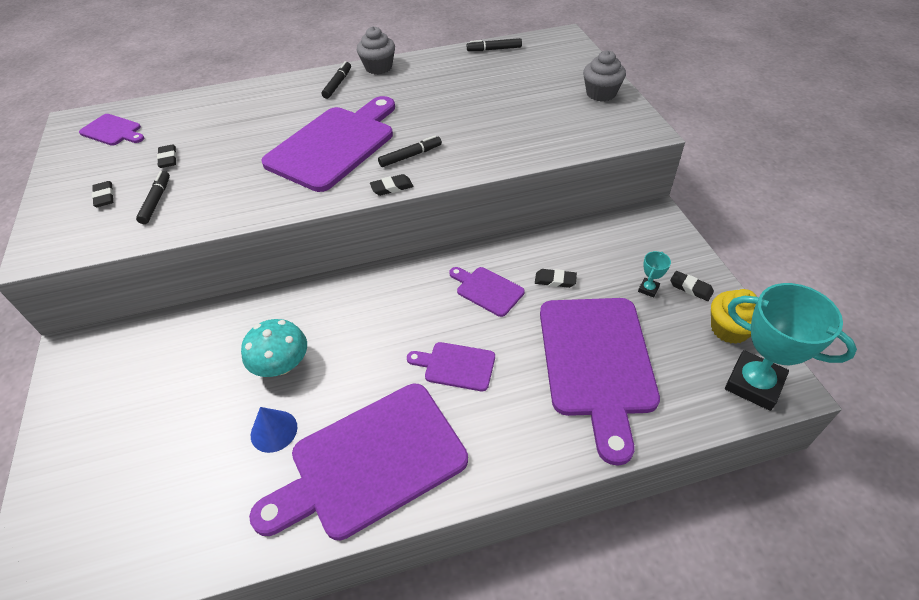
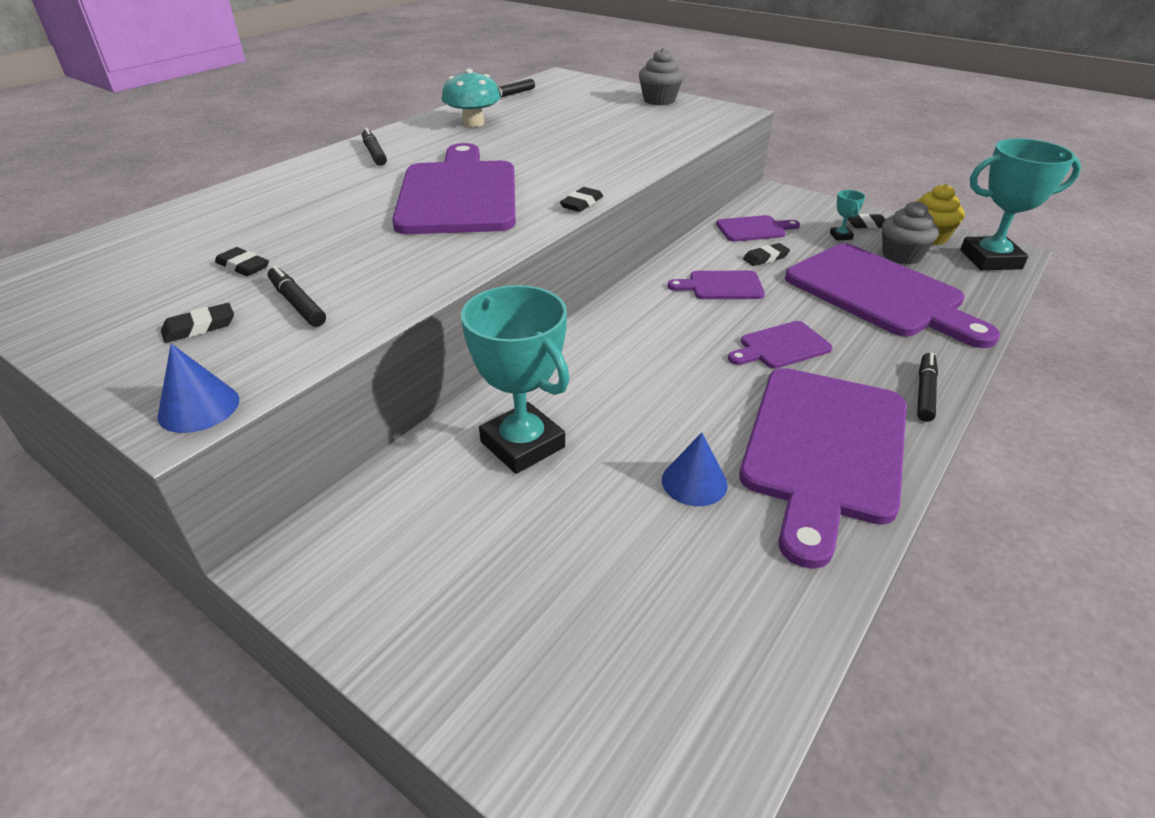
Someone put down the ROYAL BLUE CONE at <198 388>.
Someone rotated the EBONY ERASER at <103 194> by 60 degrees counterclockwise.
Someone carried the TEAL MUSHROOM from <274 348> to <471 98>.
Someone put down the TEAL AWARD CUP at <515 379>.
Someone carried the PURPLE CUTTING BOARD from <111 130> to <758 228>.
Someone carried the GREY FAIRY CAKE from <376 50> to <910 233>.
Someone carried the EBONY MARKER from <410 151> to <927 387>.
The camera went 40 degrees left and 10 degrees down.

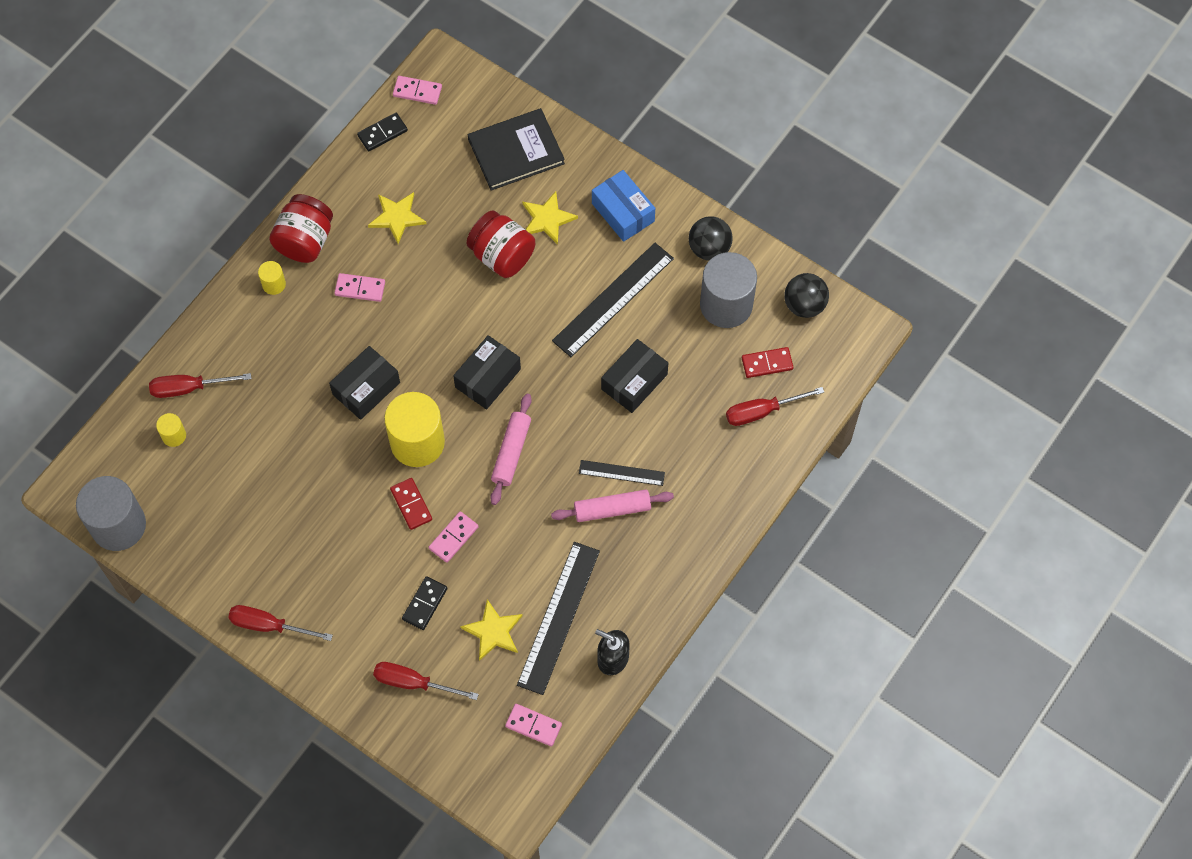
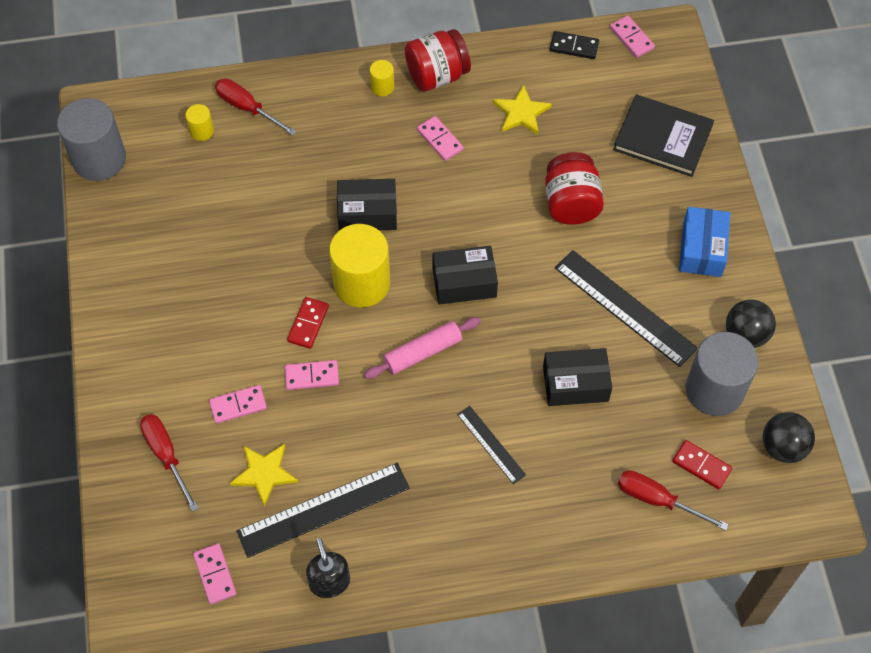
Someone repainted the EBONY DOMINO PIECE at <424 603>, which became the ROSY DOMINO PIECE at <238 404>.
Someone rotated the EBONY STRAIGHTEDGE at <613 300> by 45 degrees clockwise.
Someone took away the SCARLET SCREWDRIVER at <280 623>.
Someone took away the YELLOW STAR SHAPE at <550 218>.
Someone took away the ROSY PASTRY ROLLER at <612 506>.
The camera went 45 degrees right and 5 degrees down.

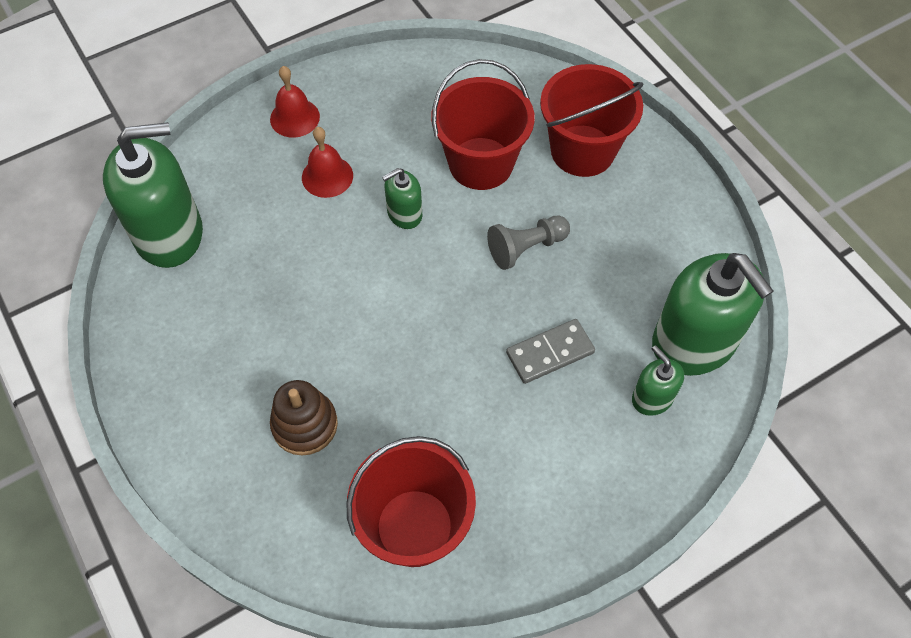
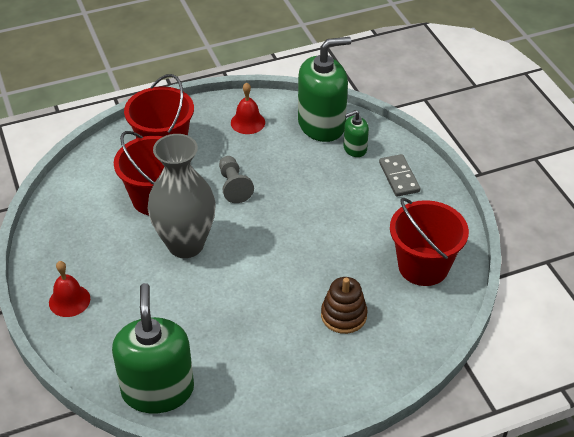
Someone swapped the EMERALD PUMP BOTTLE at <402 198> for the GREY VASE at <182 196>.
Someone carried the SCARLET SCHOOL BELL from <327 162> to <248 108>.
Someone carried the GREY DOMINO PIECE from <550 351> to <399 175>.
The camera went 80 degrees left and 15 degrees down.

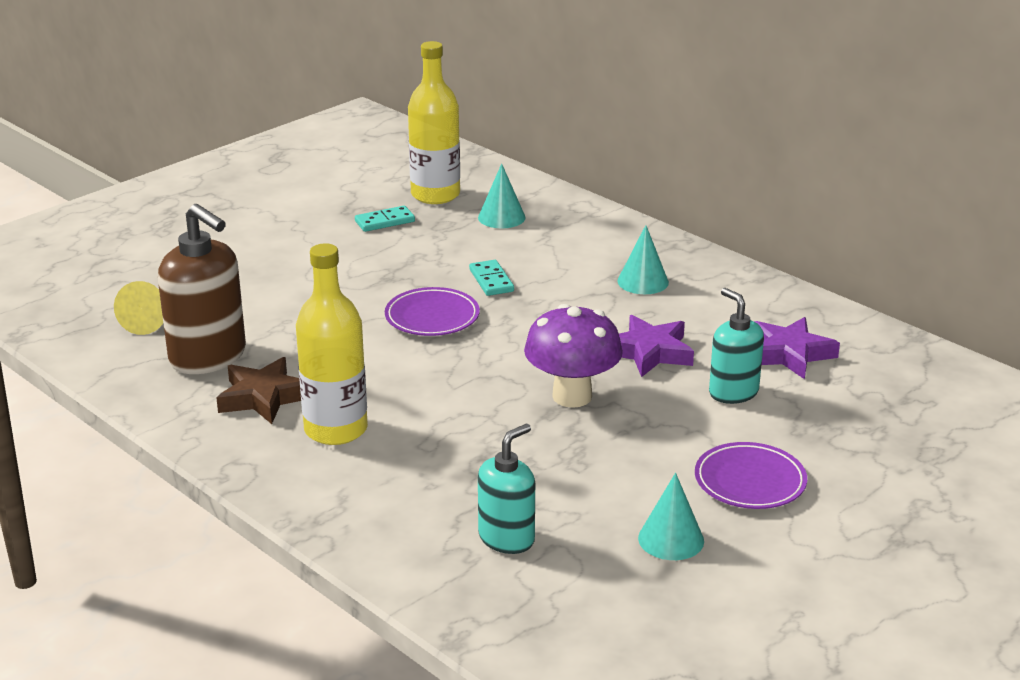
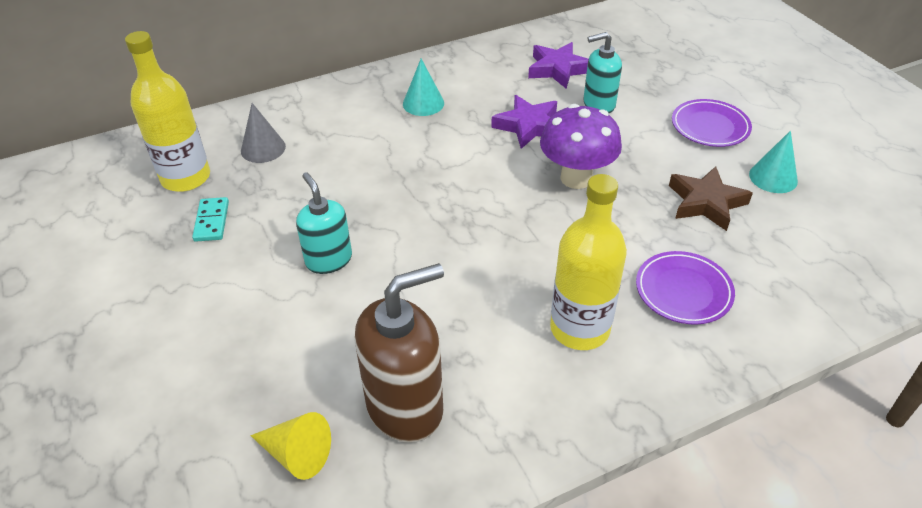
Someone repainted the TEAL CONE at <502 196>, which became the GREY CONE at <263 133>.
Someone carried the TEAL PUMP BOTTLE from <506 489> to <324 223>.
Someone carried the PURPLE PLATE from <432 311> to <685 288>.
Someone carried the DARK BROWN STAR SHAPE from <258 390> to <711 198>.
Someone took away the TEAL DOMINO PIECE at <491 278>.
The camera went 70 degrees left and 15 degrees up.

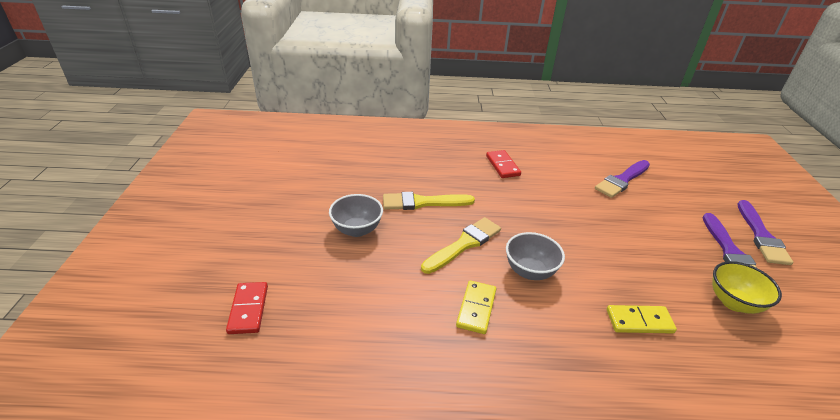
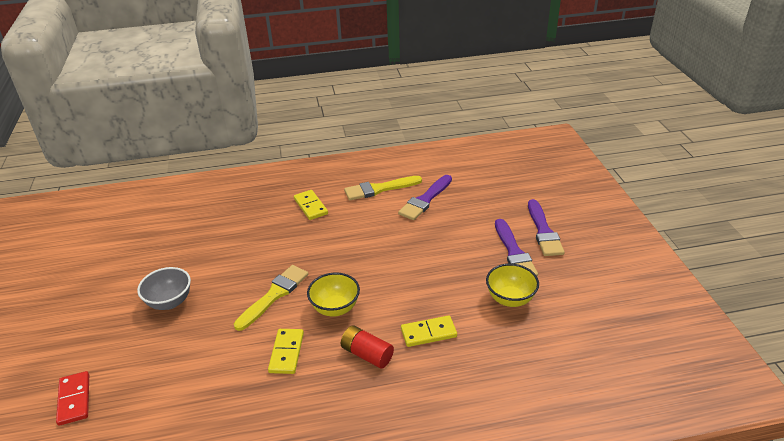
Someone repainted the SCARLET DOMINO PIECE at <503 164>, which became the YELLOW DOMINO PIECE at <311 205>.
Someone repainted the GREY SERVING BOWL at <535 256>, which became the YELLOW SERVING BOWL at <333 295>.
Someone put down the SCARLET AA BATTERY at <367 347>.
Someone carried the YELLOW PAINTBRUSH from <429 201> to <383 188>.
The camera went 10 degrees left and 0 degrees up.

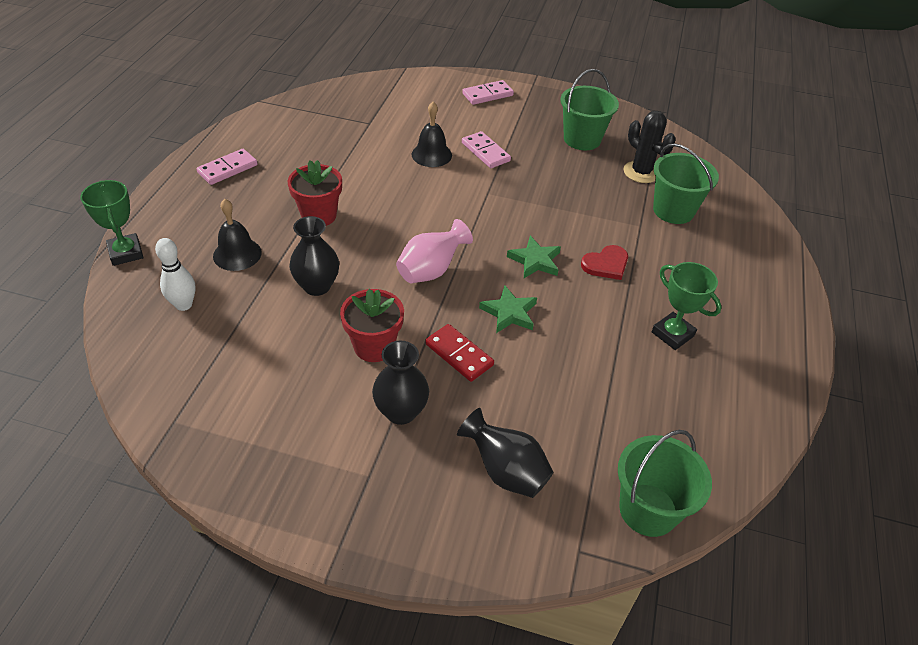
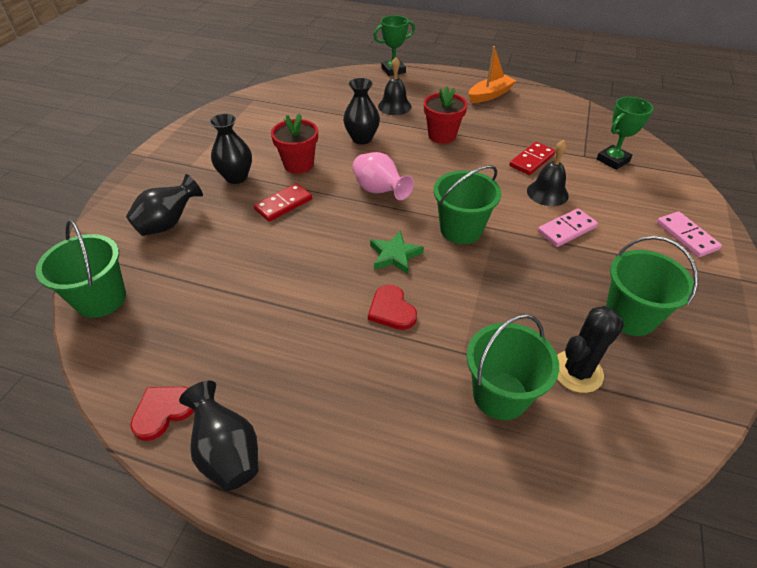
Someone put down the SCARLET HEART SHAPE at <162 414>.
Someone put down the EBONY VASE at <218 436>.
Someone put down the EMERALD BUCKET at <467 204>.
Someone swapped the ROSY DOMINO PIECE at <227 167> for the ORANGE BOAT at <492 74>.
Someone put down the SCARLET DOMINO PIECE at <532 158>.
Someone carried the EMERALD AWARD CUP from <687 306> to <625 133>.
Someone took away the SNOW-WHITE TENPIN at <175 274>.
Someone took away the EMERALD STAR SHAPE at <508 309>.
The camera went 95 degrees right and 0 degrees up.

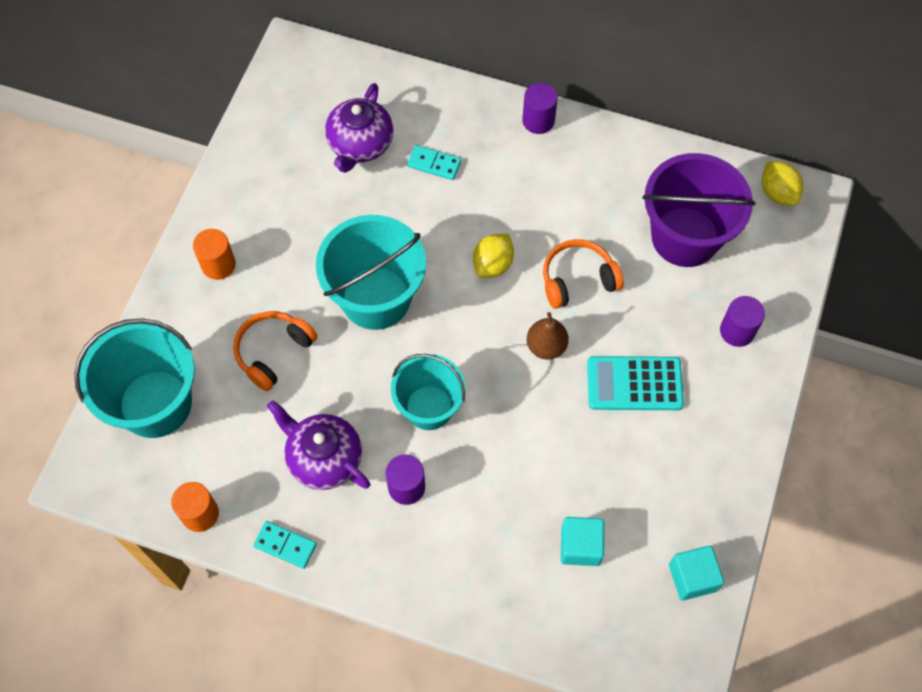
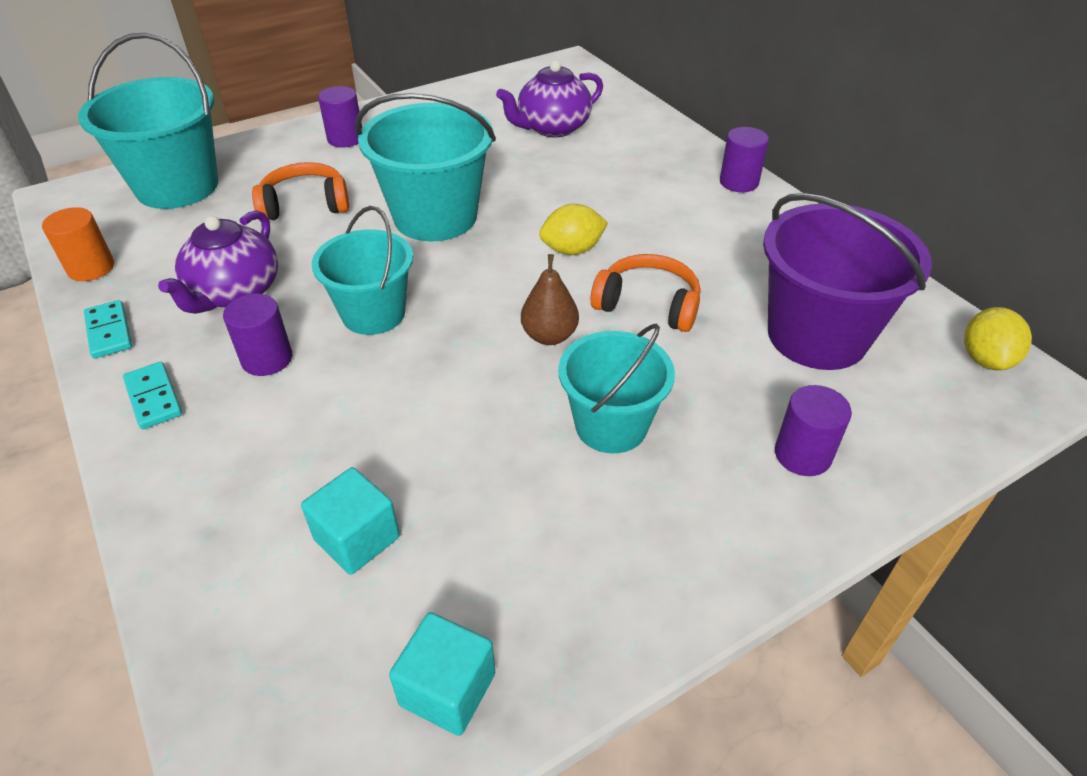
Someone carried the TEAL DOMINO PIECE from <434 162> to <152 395>.
Someone rotated the PURPLE CHINA TEAPOT at <318 445> by 150 degrees counterclockwise.
Someone repainted the ORANGE SOLID CYLINDER at <214 254>, which became the PURPLE SOLID CYLINDER at <340 116>.
Someone swapped the TEAL POCKET CALCULATOR at <635 383> for the TEAL BUCKET at <616 388>.
The camera went 40 degrees right and 20 degrees down.

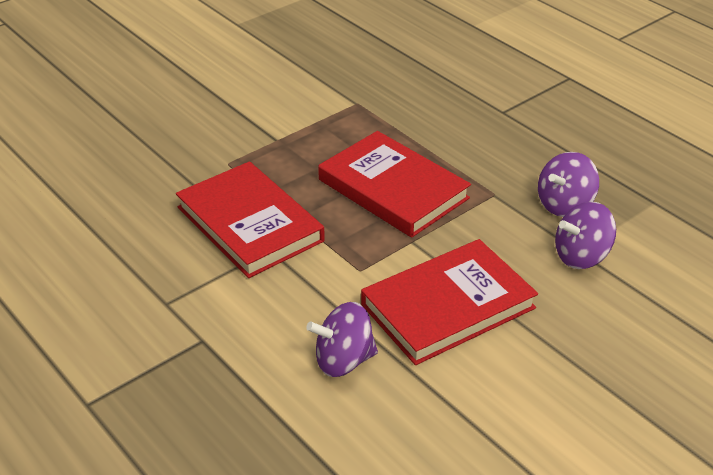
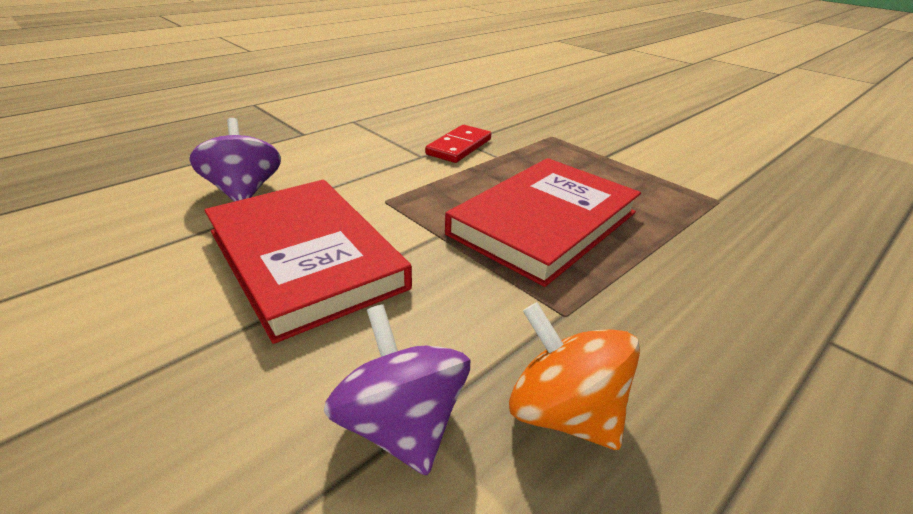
Someone swapped the SCARLET HARDCOVER at <250 219> for the SCARLET DOMINO PIECE at <458 144>.
Someone repainted the PURPLE TOY TOP at <568 184>, which became the ORANGE TOY TOP at <574 376>.
The camera went 85 degrees right and 5 degrees down.

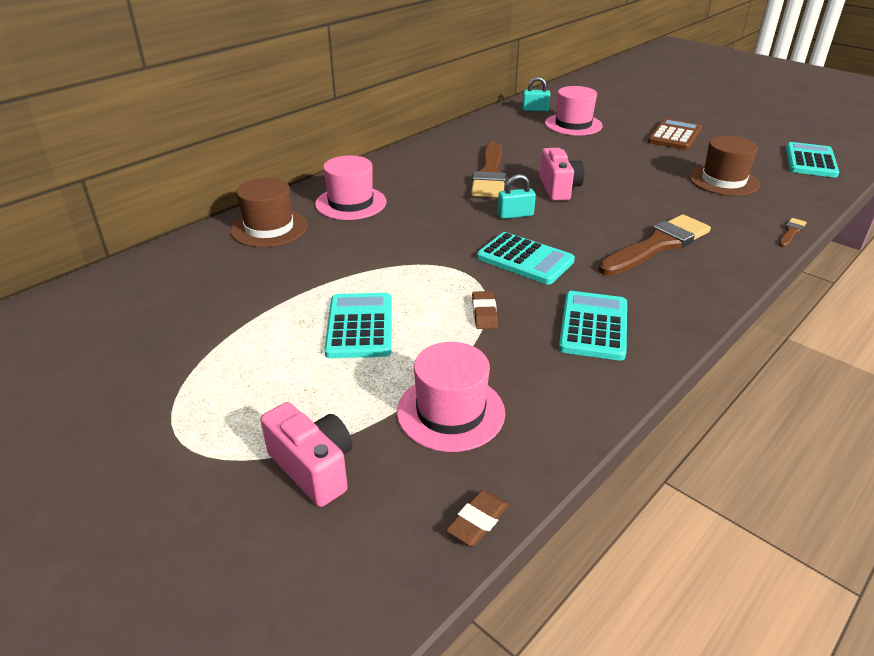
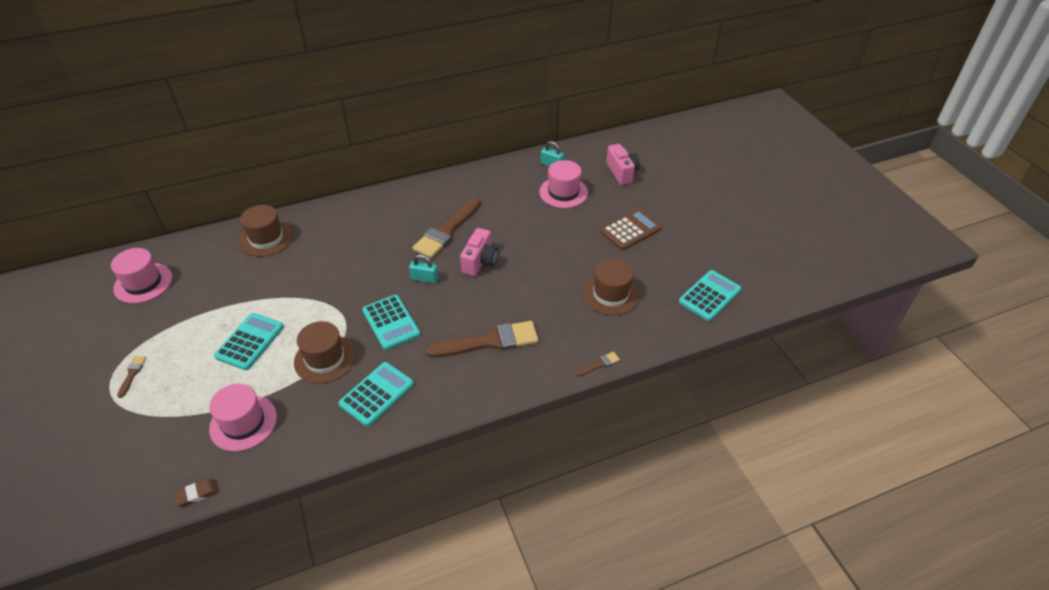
Someone carried the ROSY HAT from <350 188> to <141 275>.
Someone put down the DARK BROWN PAINTBRUSH at <131 377>.
Someone swapped the DARK BROWN ERASER at <485 310> for the DARK BROWN HAT at <325 352>.
Someone carried the ROSY COMPACT CAMERA from <306 454> to <623 164>.
The camera went 25 degrees right and 10 degrees up.

